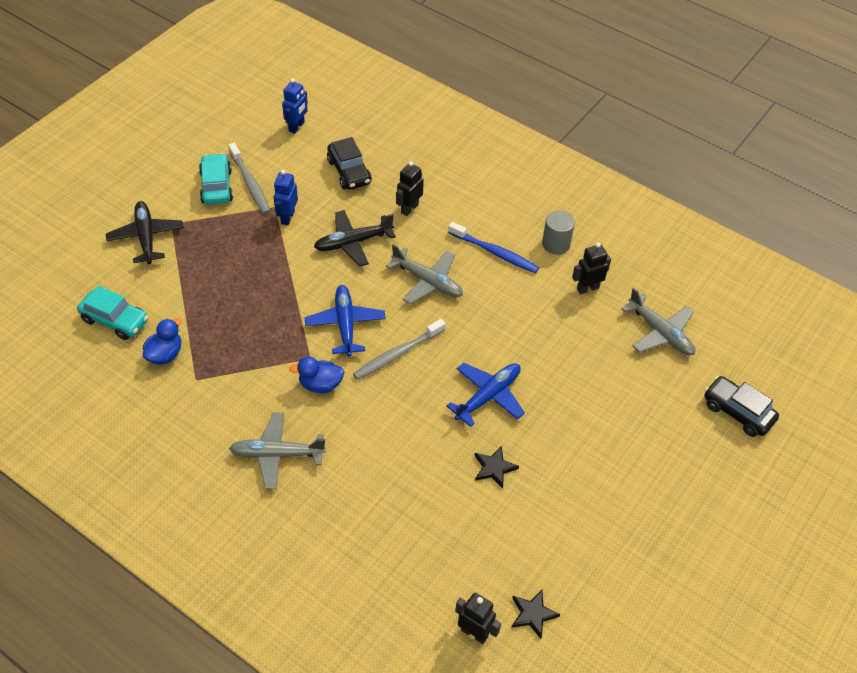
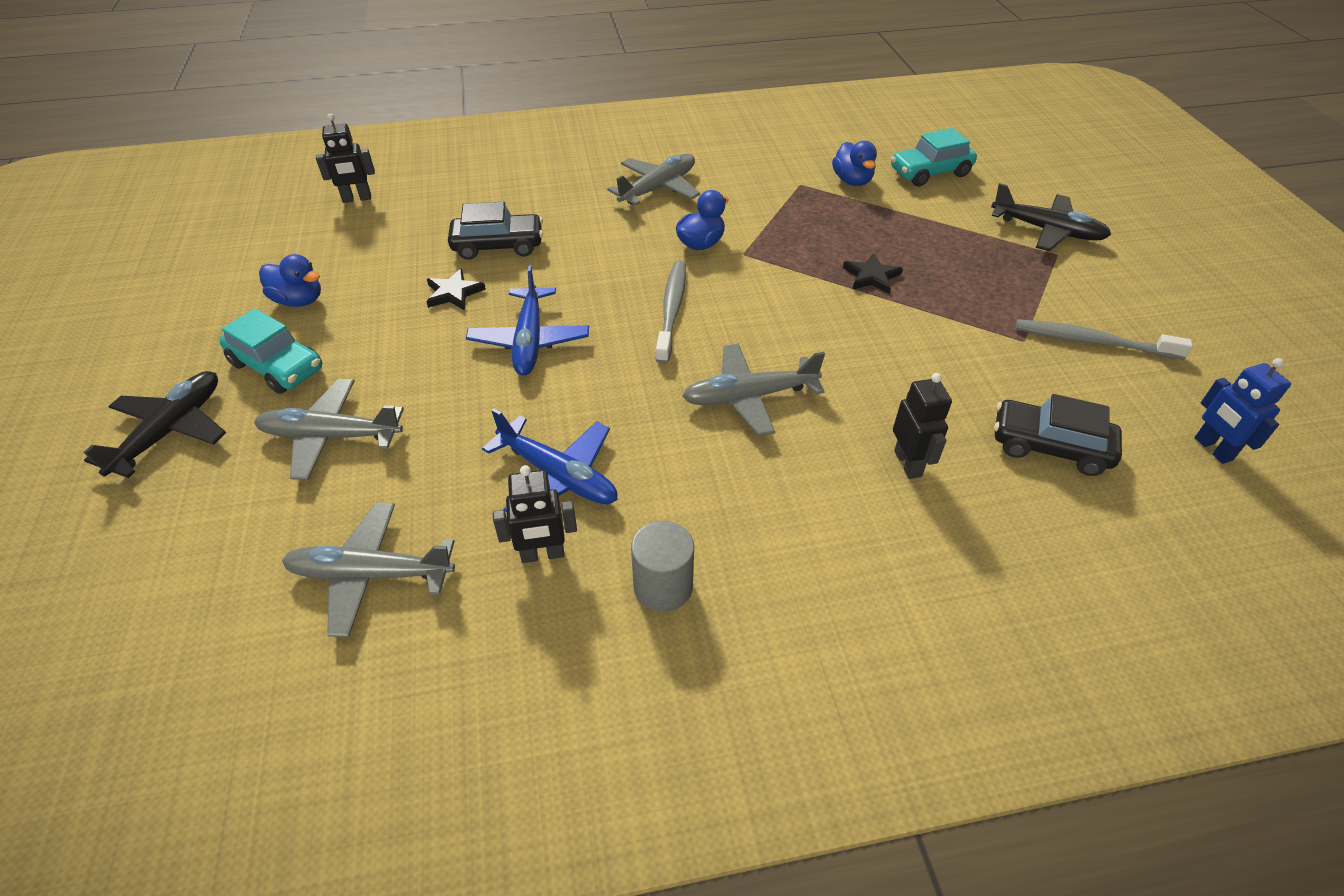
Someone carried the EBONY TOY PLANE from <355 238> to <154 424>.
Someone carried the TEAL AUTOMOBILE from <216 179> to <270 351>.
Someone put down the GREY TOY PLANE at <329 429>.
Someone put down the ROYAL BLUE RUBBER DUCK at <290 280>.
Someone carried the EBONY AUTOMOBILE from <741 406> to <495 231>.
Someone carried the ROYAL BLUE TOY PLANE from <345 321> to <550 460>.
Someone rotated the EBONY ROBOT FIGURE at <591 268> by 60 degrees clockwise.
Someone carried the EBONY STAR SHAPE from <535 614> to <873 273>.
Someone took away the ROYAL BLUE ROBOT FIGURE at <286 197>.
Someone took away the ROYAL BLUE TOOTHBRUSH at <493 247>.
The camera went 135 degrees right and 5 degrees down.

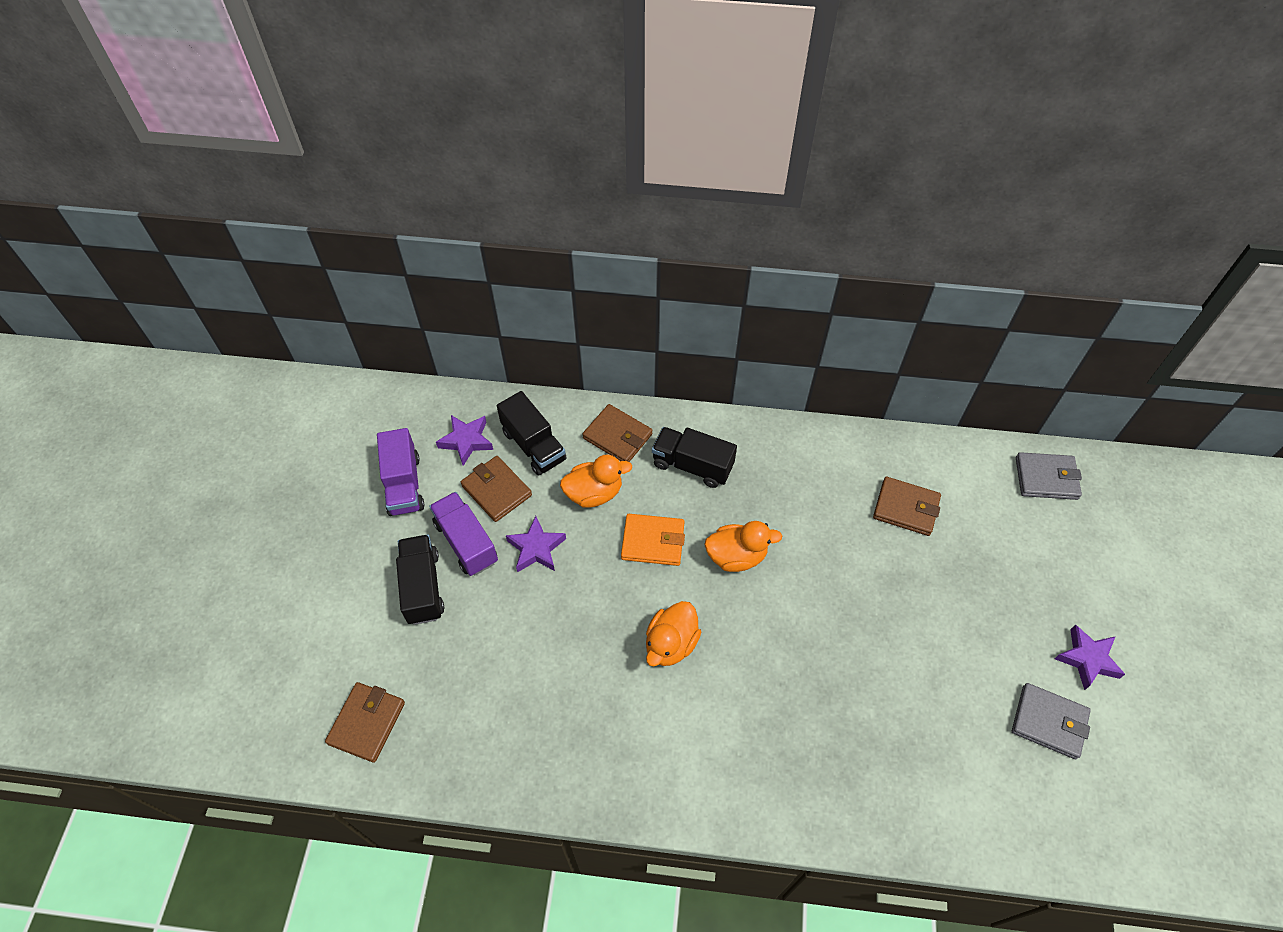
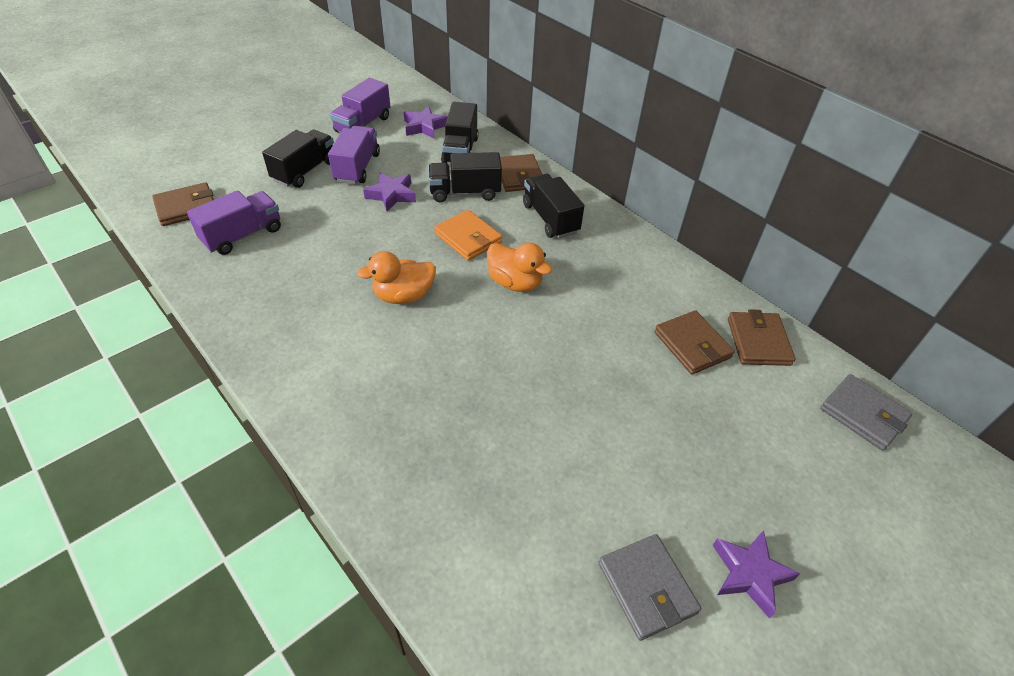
Someone put down the PURPLE TOY TRUCK at <234 222>.
Someone swapped the ORANGE RUBBER DUCK at <596 481> for the EBONY TOY TRUCK at <465 177>.
Someone carried the DARK BROWN WALLET from <496 489> to <761 337>.
The camera went 40 degrees right and 10 degrees down.

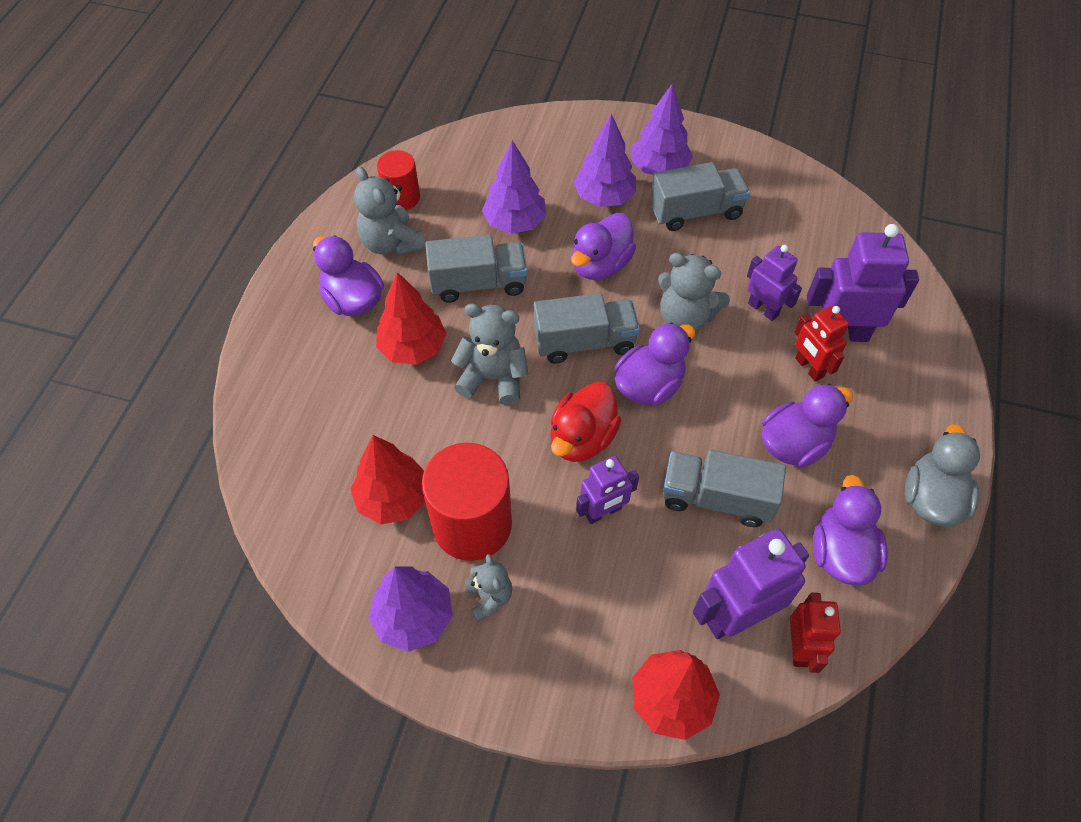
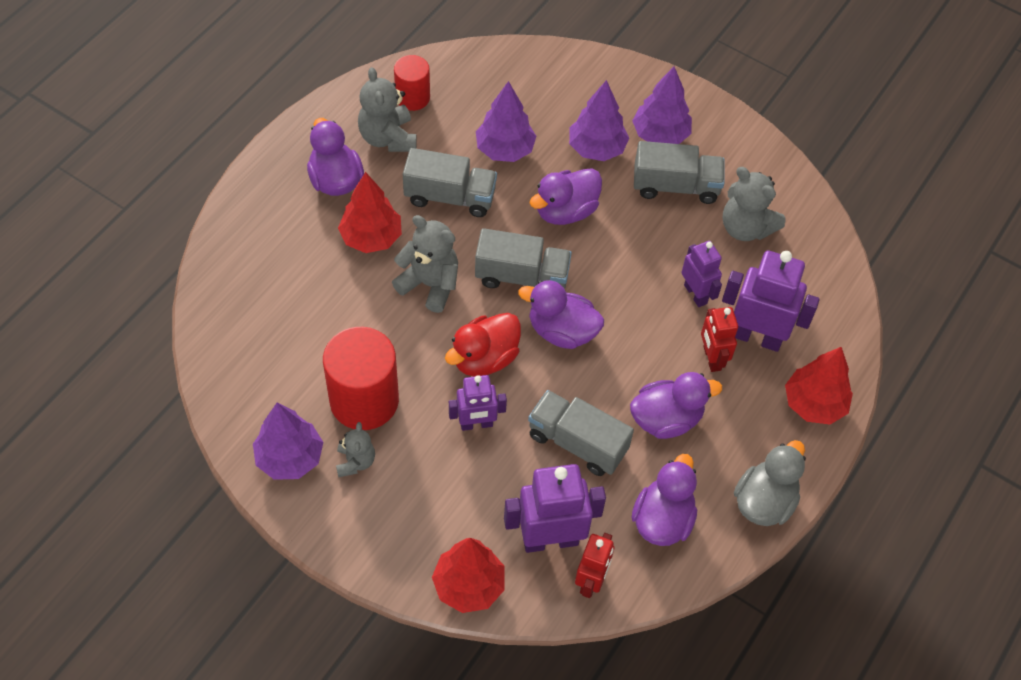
Someone rotated the PURPLE RUBBER DUCK at <655 364> by 135 degrees counterclockwise.
Someone carried the GREY STUFFED BEAR from <694 292> to <754 204>.
Someone carried the SCARLET TREE from <388 479> to <819 386>.
The camera went 15 degrees right and 0 degrees up.

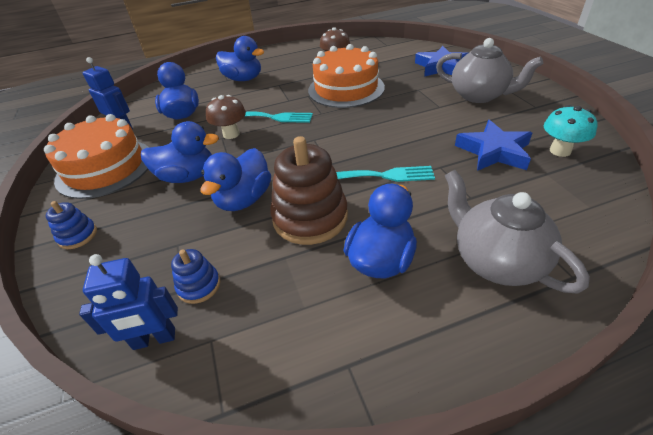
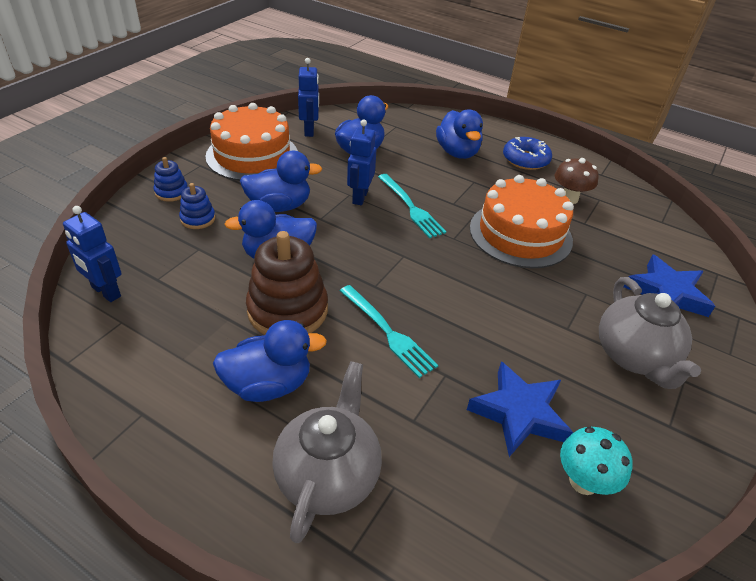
Someone carried the ROYAL BLUE STACKING TOY from <195 276> to <197 206>.
Someone rotated the ROYAL BLUE RUBBER DUCK at <180 152> by 60 degrees counterclockwise.
Someone swapped the DARK BROWN MUSHROOM at <226 117> for the ROYAL BLUE ROBOT FIGURE at <361 162>.
Someone put down the ROYAL BLUE GLAZED DONUT at <527 153>.
The camera went 45 degrees right and 0 degrees up.

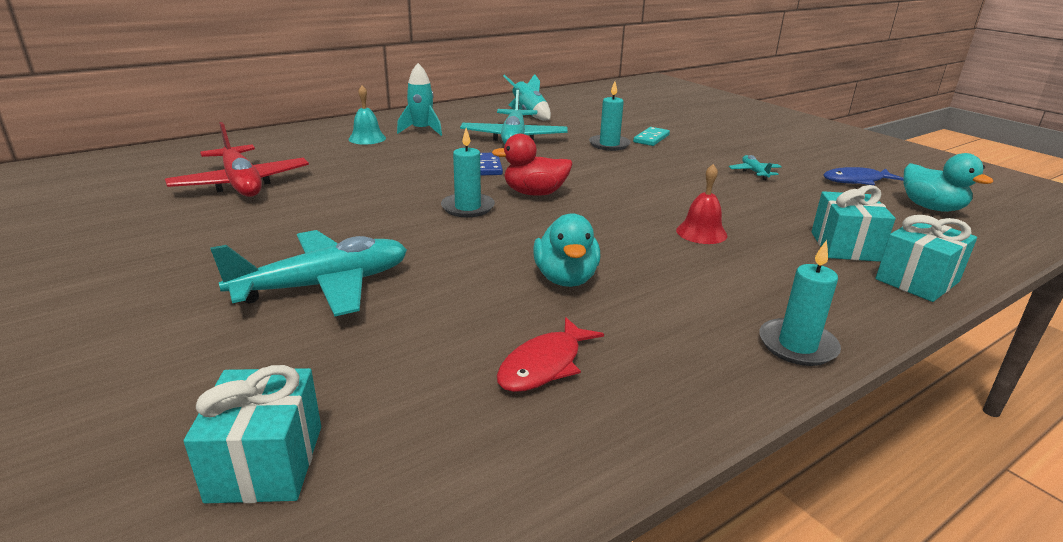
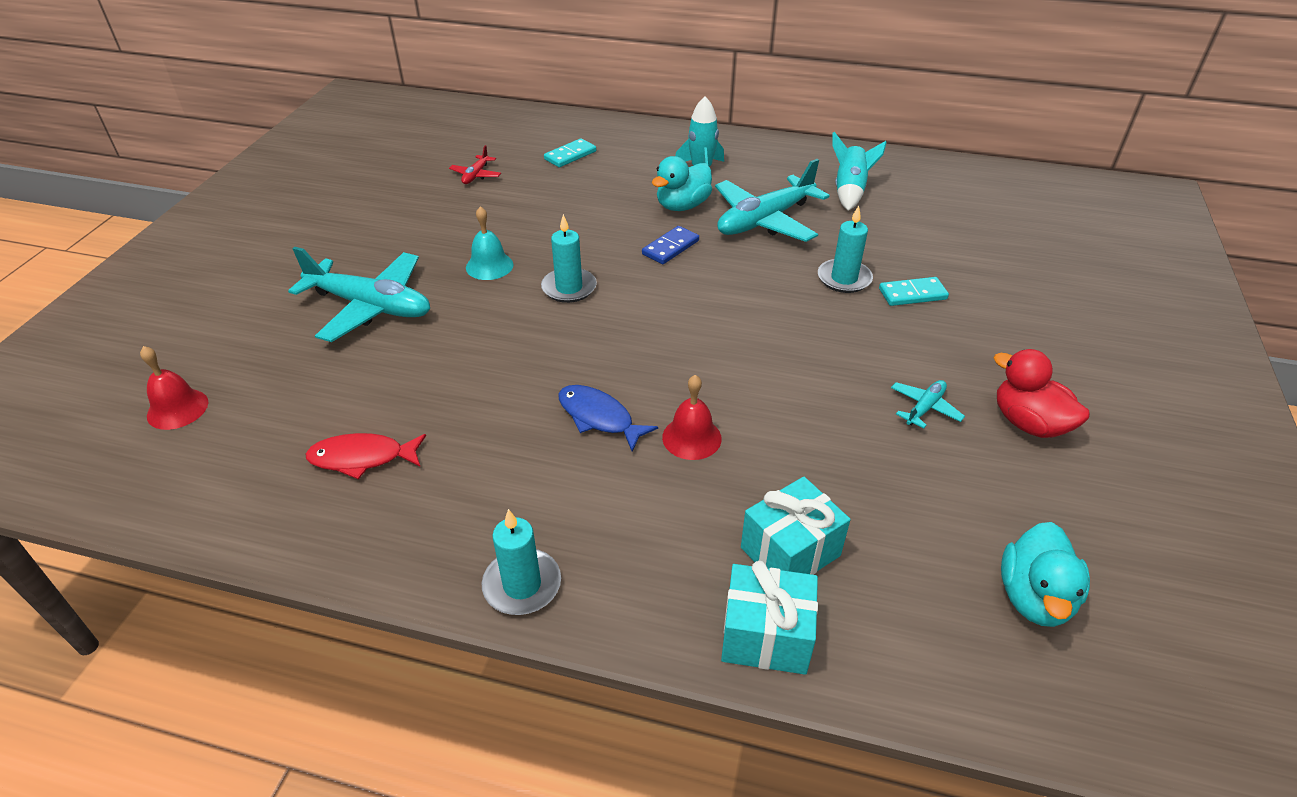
Someone swapped the TEAL PRESENT at <252 434> for the SCARLET SCHOOL BELL at <174 388>.
Someone scaled the SCARLET TOY PLANE at <237 159> by 0.45.
Someone carried the TEAL SCHOOL BELL from <367 115> to <489 243>.
Someone put down the TEAL DOMINO PIECE at <570 152>.
Someone carried the ROYAL BLUE FISH FIGURE from <863 176> to <608 418>.
Someone carried the TEAL RUBBER DUCK from <567 250> to <682 183>.
Someone carried the SCARLET RUBBER DUCK from <532 165> to <1042 393>.
The camera went 50 degrees right and 15 degrees up.

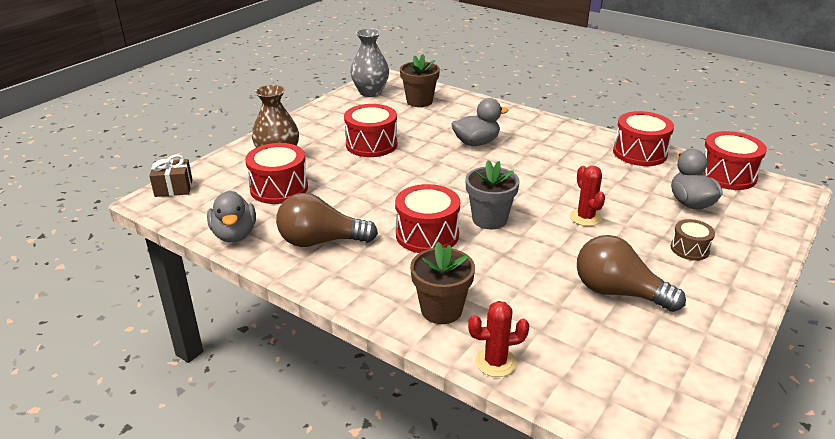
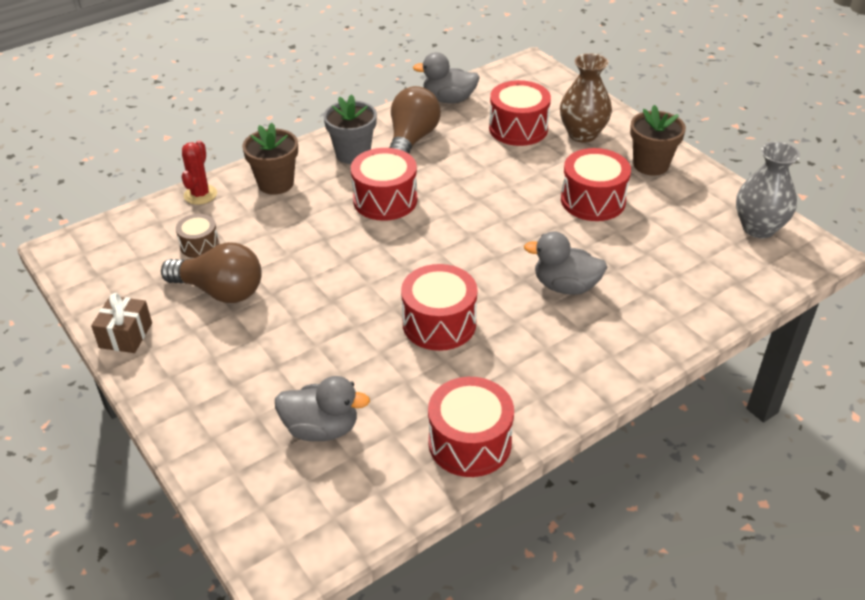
Someone carried the DARK BROWN PRESENT from <171 176> to <121 323>.
Someone rotated the DARK BROWN BULB at <631 273> by 60 degrees clockwise.
Someone carried the DARK BROWN SNARE DRUM from <693 239> to <197 236>.
Someone carried the GREY PLANT POT from <492 194> to <350 129>.
Someone carried the SCARLET SNARE DRUM from <735 160> to <439 307>.
Someone rotated the GREY RUBBER DUCK at <480 122> by 105 degrees clockwise.
Someone carried the DARK BROWN PLANT POT from <420 80> to <658 140>.
Someone took away the SCARLET CACTUS at <587 196>.
The camera went 110 degrees right and 10 degrees up.

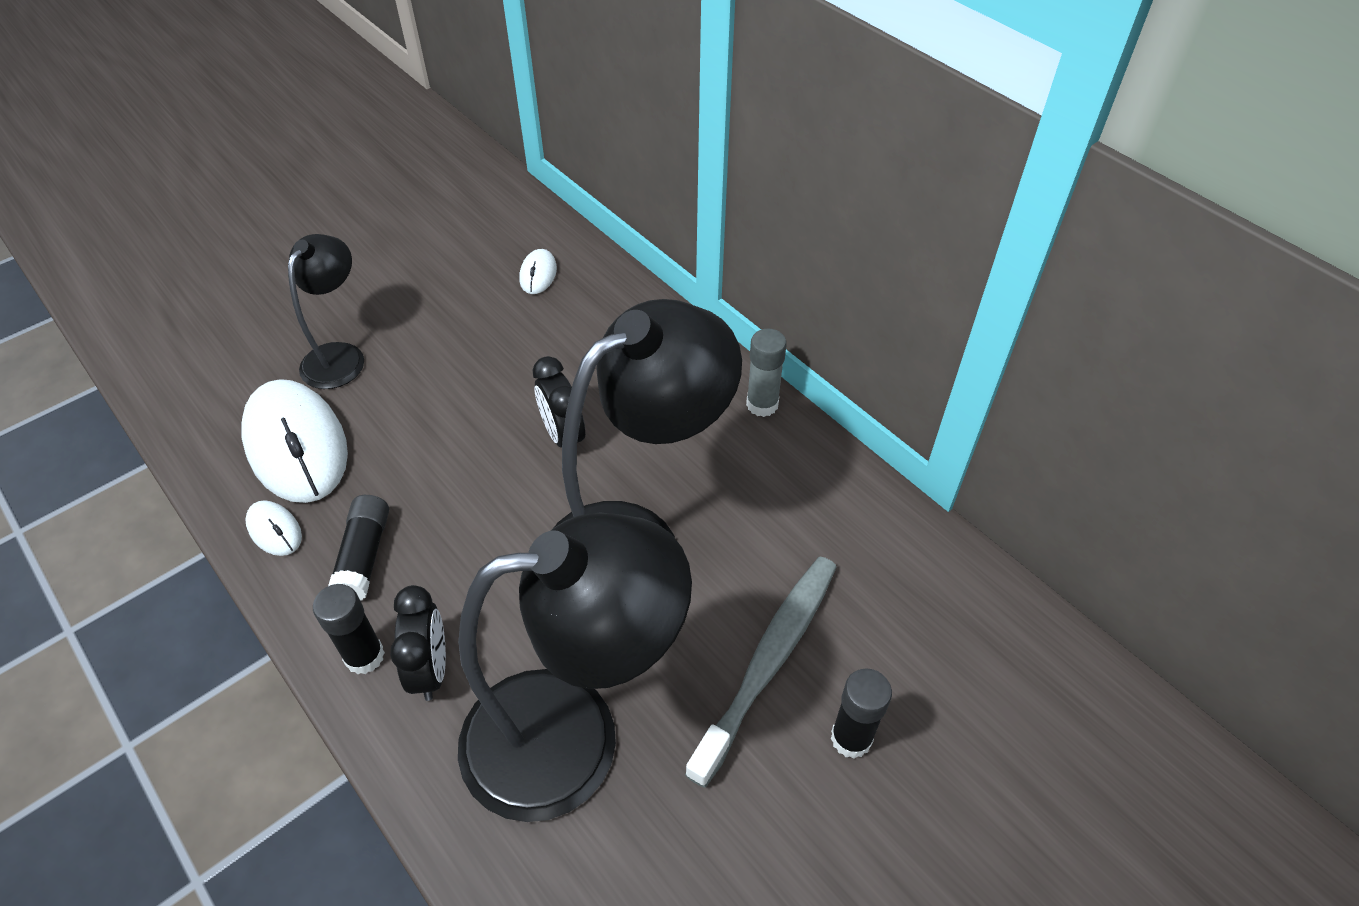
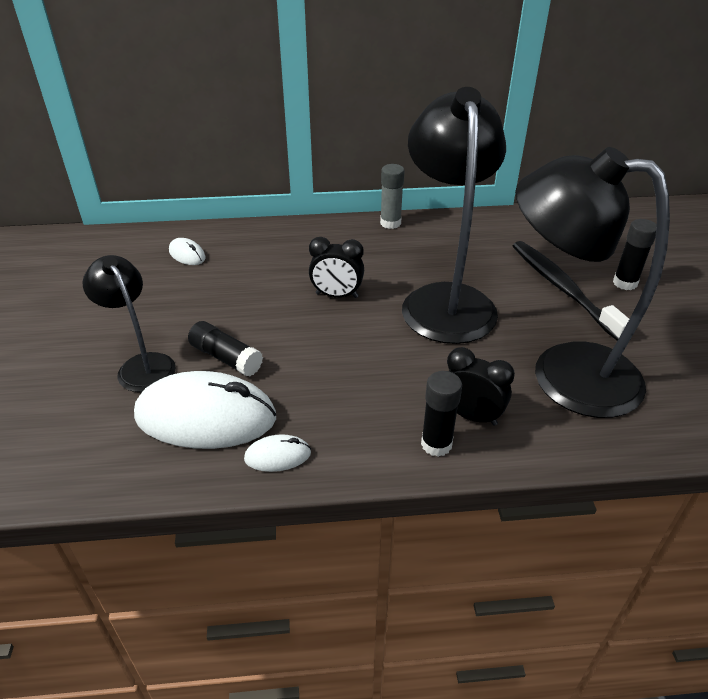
Someone carried the EBONY GLUE from <358 547> to <225 348>.
Someone repainted the GREY TOOTHBRUSH at <761 672>, which became the EBONY TOOTHBRUSH at <571 291>.
Someone rotated the EBONY LAMP at <575 667> by 90 degrees counterclockwise.
The camera went 55 degrees left and 10 degrees down.

